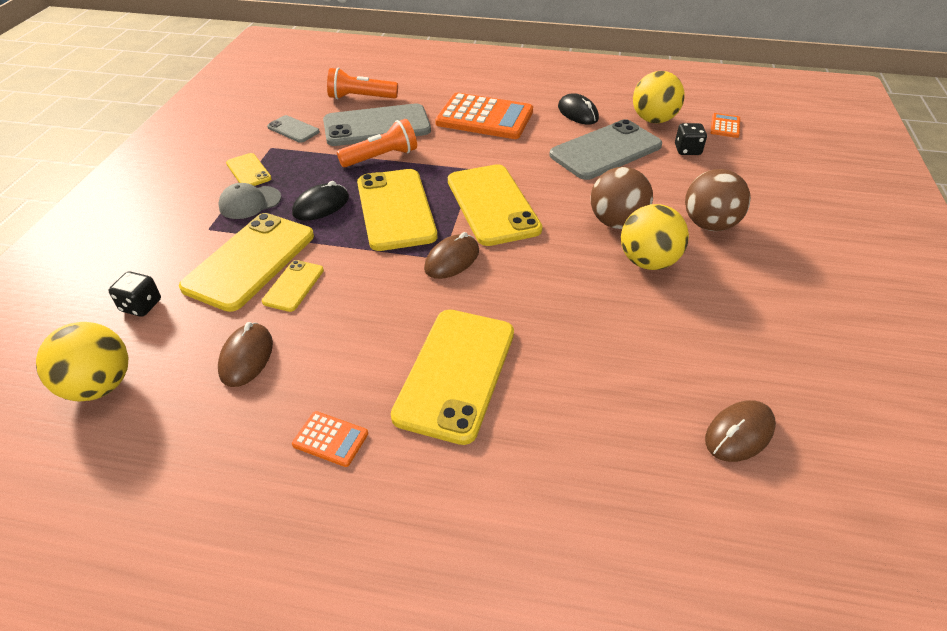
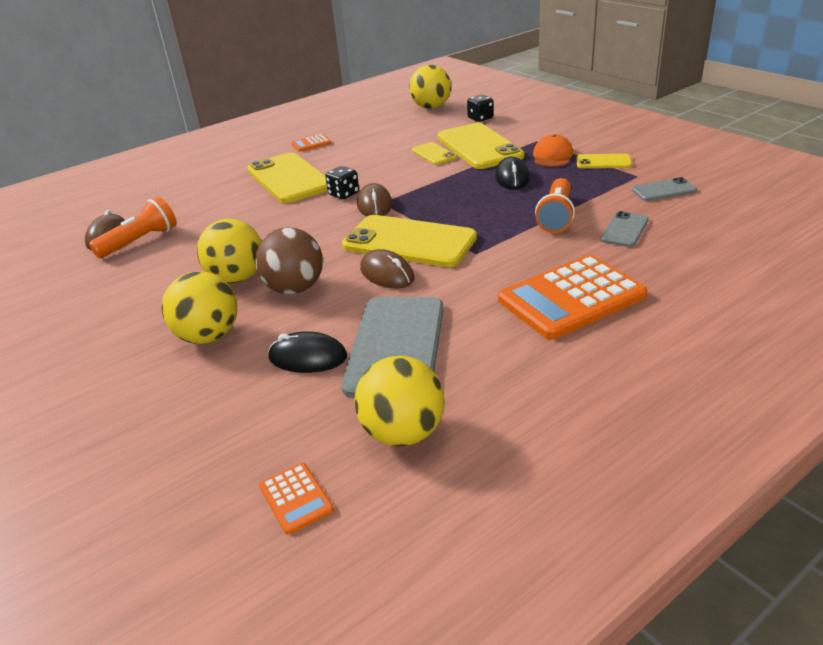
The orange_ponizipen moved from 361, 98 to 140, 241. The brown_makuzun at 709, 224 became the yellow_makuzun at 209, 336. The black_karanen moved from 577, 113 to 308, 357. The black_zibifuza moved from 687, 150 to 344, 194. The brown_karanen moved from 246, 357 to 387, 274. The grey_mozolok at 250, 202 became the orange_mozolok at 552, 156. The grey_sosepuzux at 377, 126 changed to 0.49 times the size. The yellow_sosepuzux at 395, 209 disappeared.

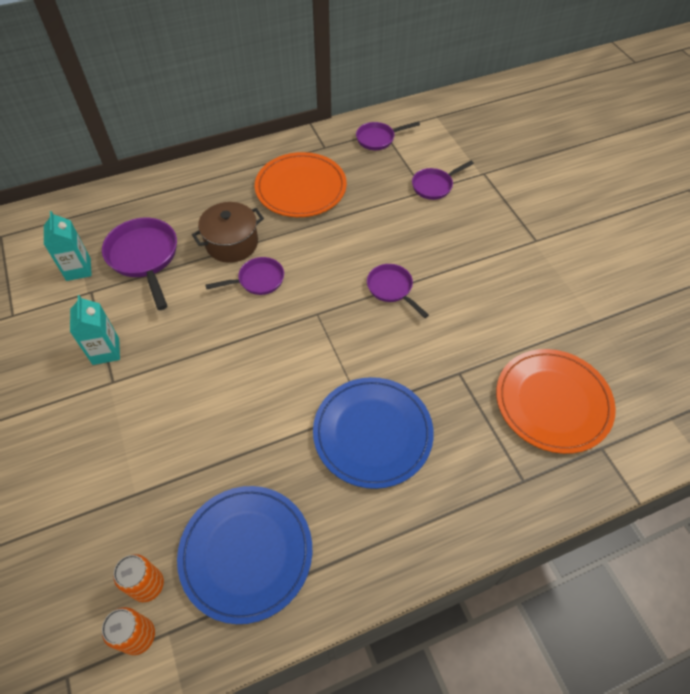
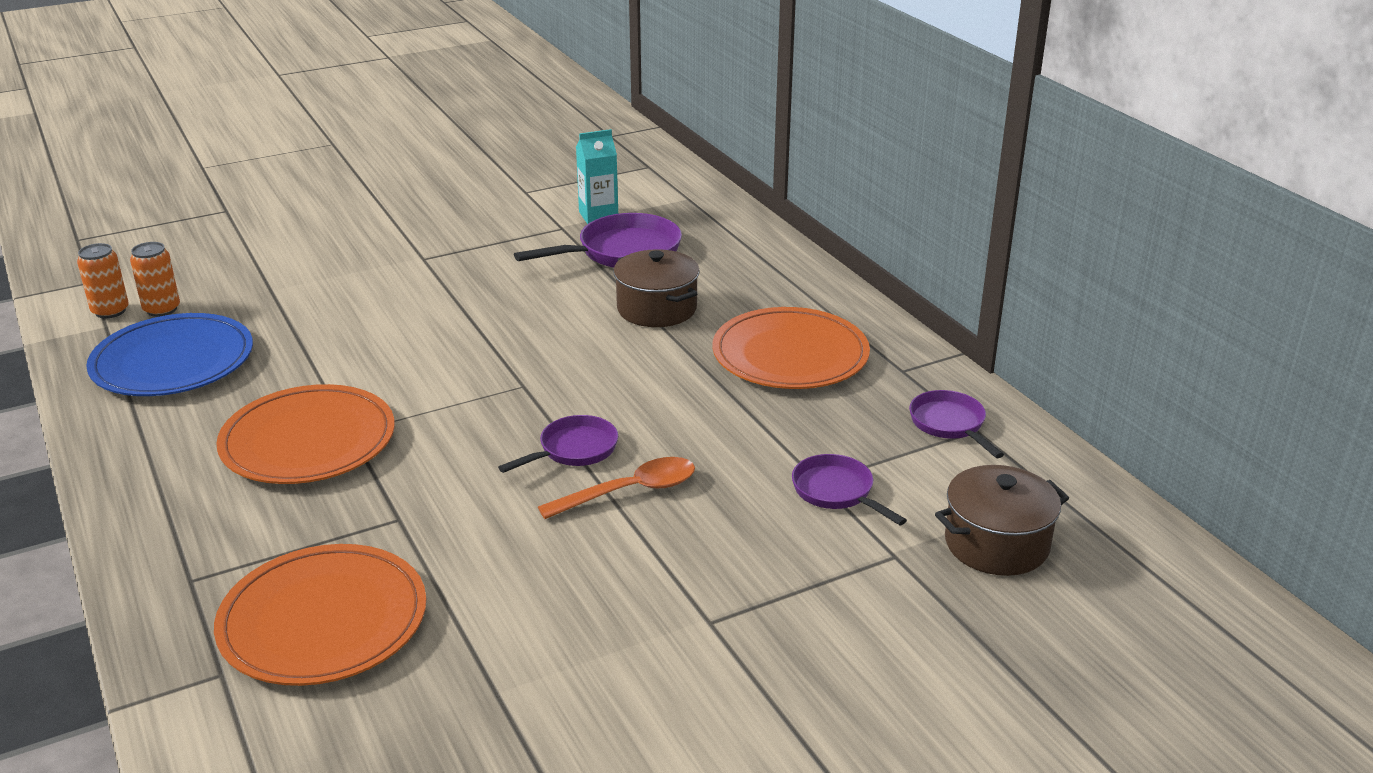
The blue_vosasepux at 372, 433 became the orange_vosasepux at 308, 441. The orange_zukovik at 629, 492 appeared. The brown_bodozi at 996, 544 appeared. The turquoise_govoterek at 106, 351 disappeared. The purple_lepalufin at 257, 280 disappeared.

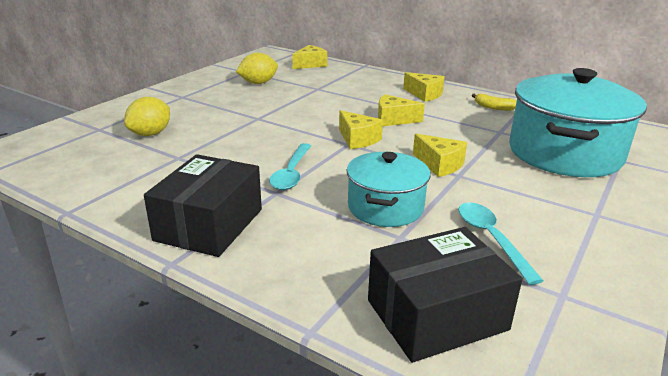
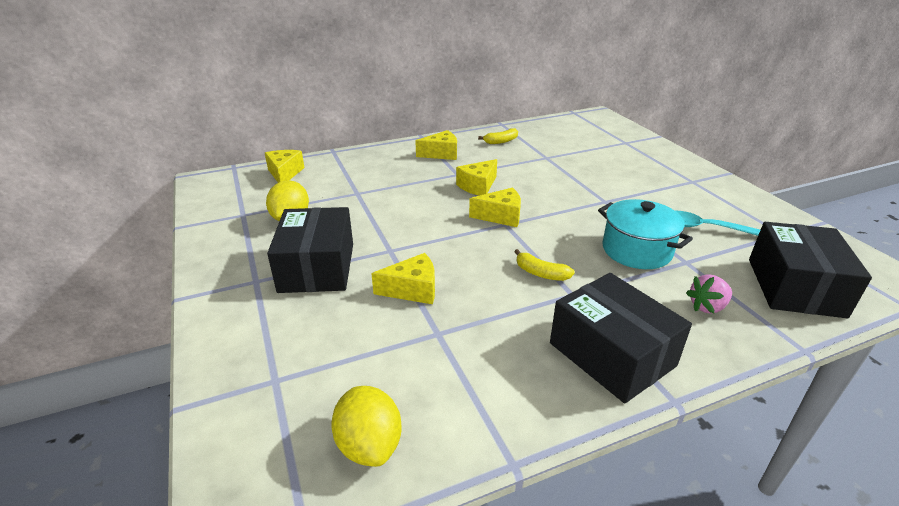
The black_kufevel at 317, 267 appeared. The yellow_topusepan moved from 150, 134 to 369, 445. The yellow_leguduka moved from 439, 164 to 412, 289. The turquoise_zukovik at 291, 173 was replaced by the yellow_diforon at 541, 273. The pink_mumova at 707, 307 appeared. The turquoise_bodozi at 564, 153 disappeared.

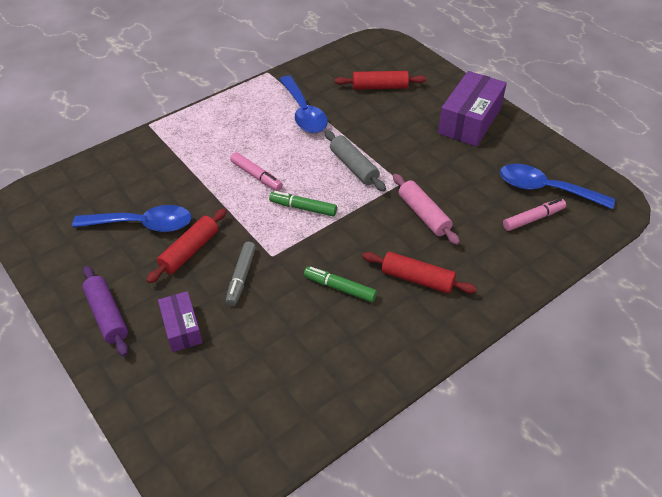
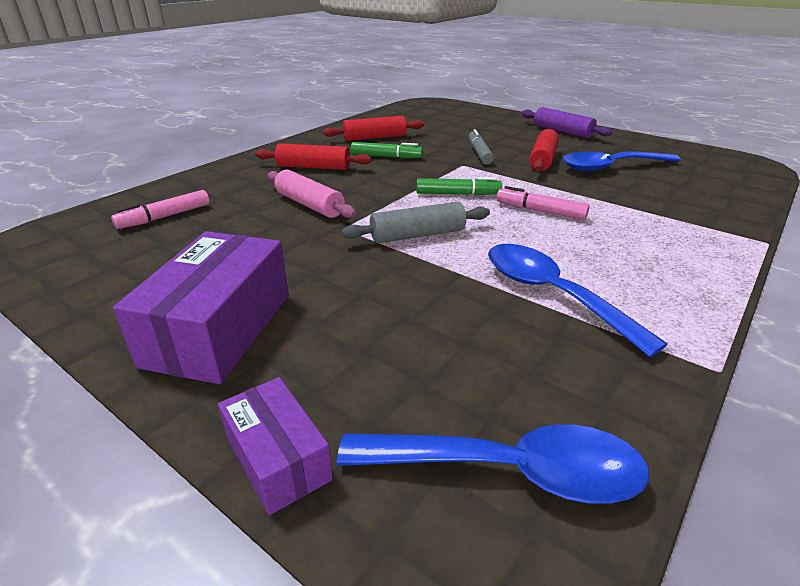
The purple_kufevel moved from 182, 328 to 277, 458. The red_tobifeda moved from 379, 87 to 374, 138. The blue_zukovik moved from 545, 189 to 509, 471. The grey_tobifeda at 354, 167 turned 60 degrees counterclockwise.

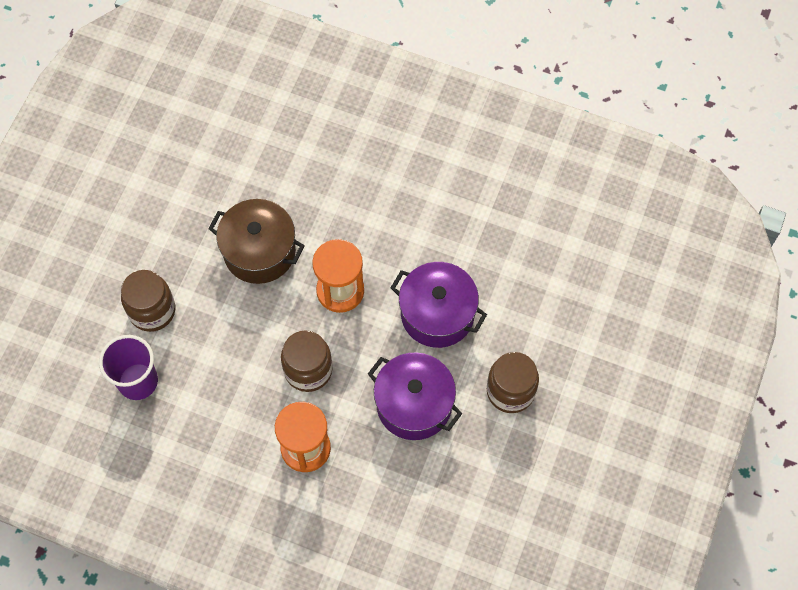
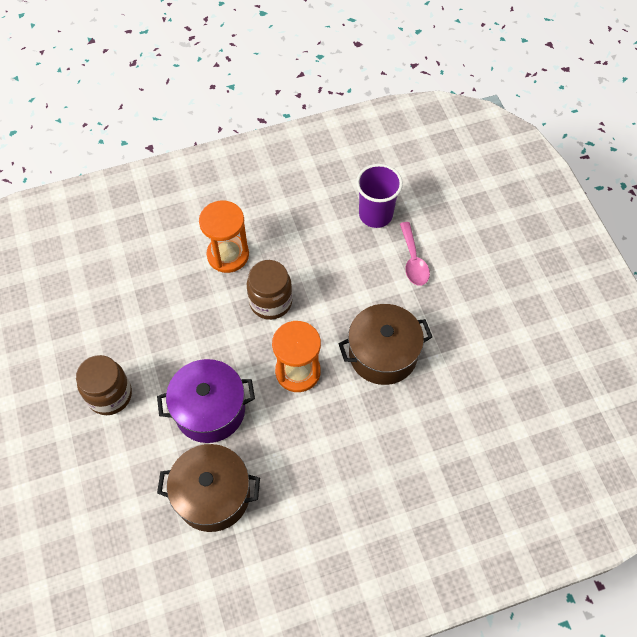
The brown_bodozi at 213, 495 appeared. The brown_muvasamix at 152, 310 was replaced by the pink_zukovik at 413, 261. The purple_bodozi at 414, 404 disappeared.

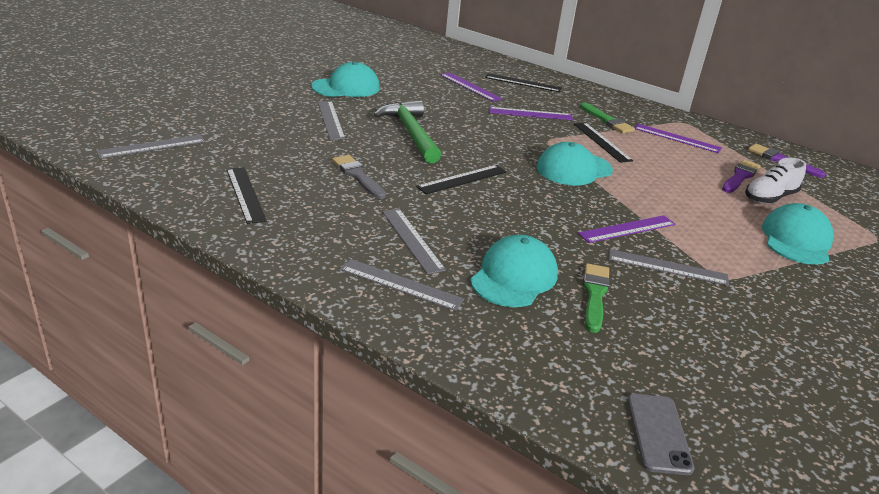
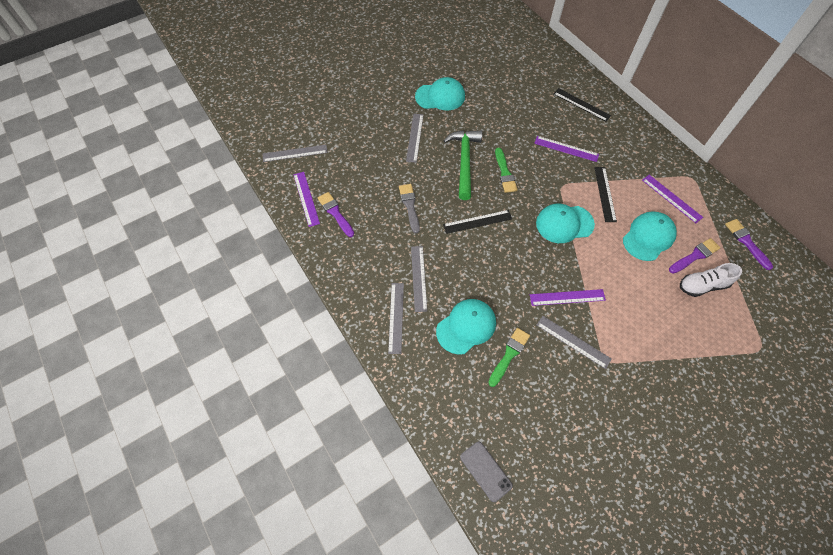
The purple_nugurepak moved from 470, 86 to 306, 198. The black_nugurepak at 245, 194 was replaced by the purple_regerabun at 335, 213. The grey_nugurepak at 401, 284 turned 45 degrees clockwise. The grey_sosepuzux at 658, 433 turned 60 degrees counterclockwise. The green_regerabun moved from 607, 120 to 505, 173. The turquoise_mozolok moved from 796, 240 to 648, 237.

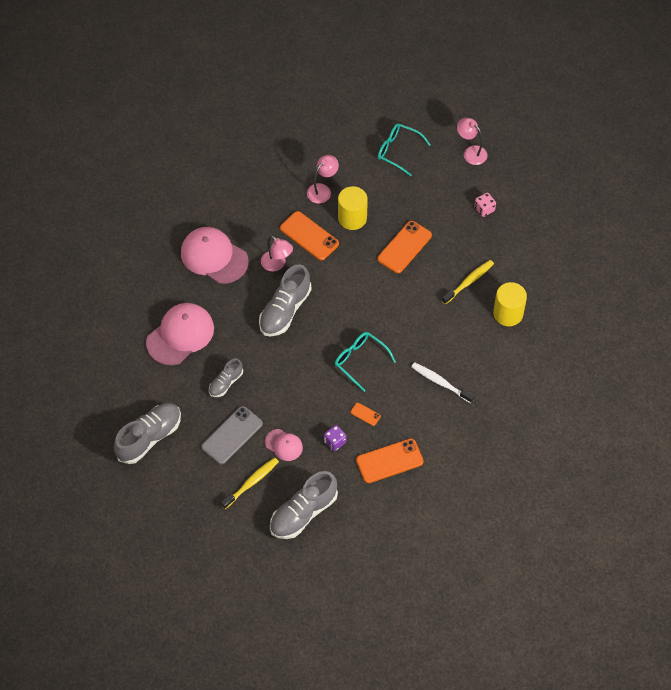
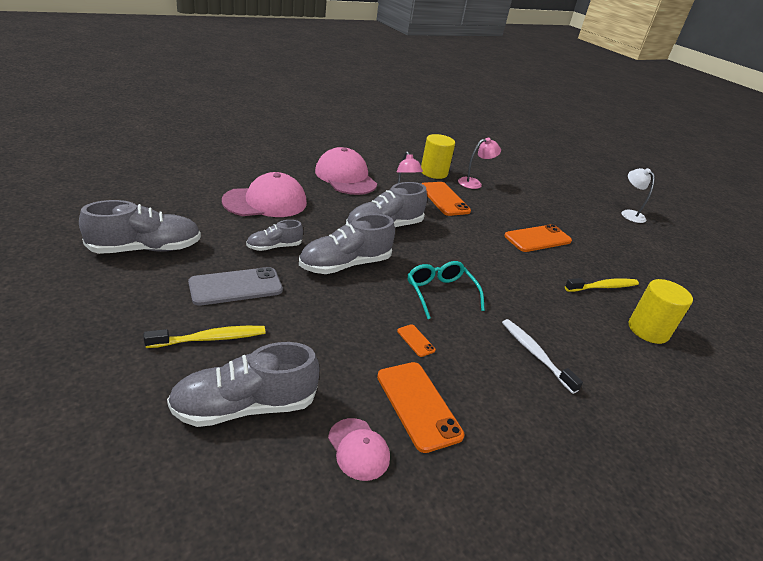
The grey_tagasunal at 345, 264 appeared. The pink_mozolok moved from 283, 445 to 358, 449. The orange_sosepuzux at 389, 461 turned 60 degrees clockwise. The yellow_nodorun moved from 352, 218 to 433, 172. The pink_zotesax at 471, 152 became the white_zotesax at 629, 214. The purple_zibifuza at 335, 442 disappeared. The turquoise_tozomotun at 398, 151 disappeared. The pink_zibifuza at 484, 209 disappeared.

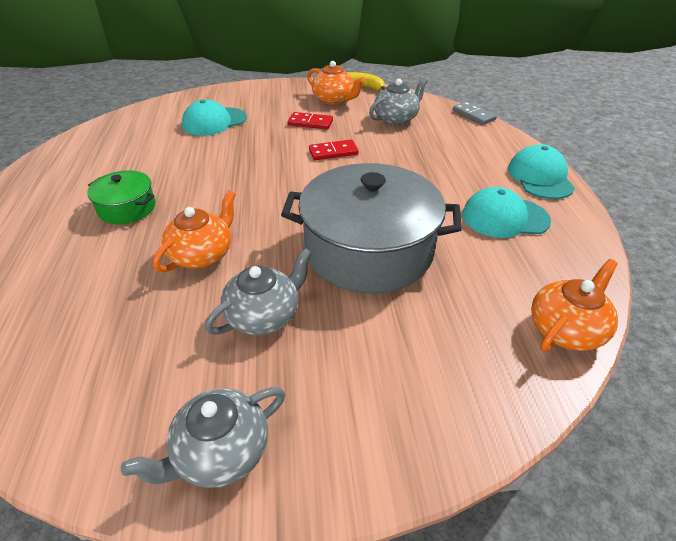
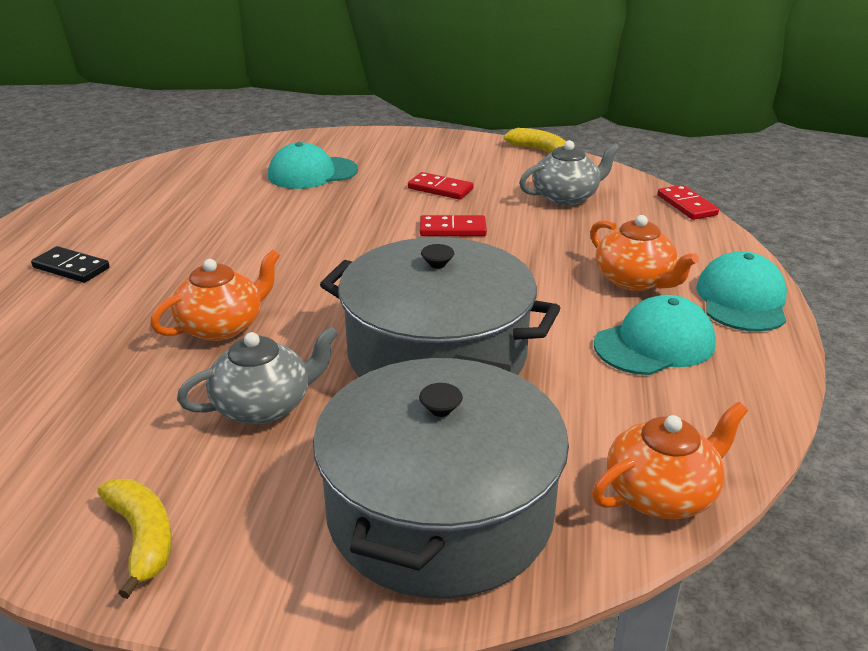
The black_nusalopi at 71, 268 appeared. The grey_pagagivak at 220, 452 was replaced by the yellow_diforon at 142, 538. The grey_bodozi at 440, 512 appeared. The orange_pagagivak moved from 334, 100 to 634, 280. The turquoise_mozolok at 504, 217 turned 135 degrees clockwise. The grey_nusalopi at 473, 115 became the red_nusalopi at 687, 205. The green_bodozi at 127, 208 disappeared.

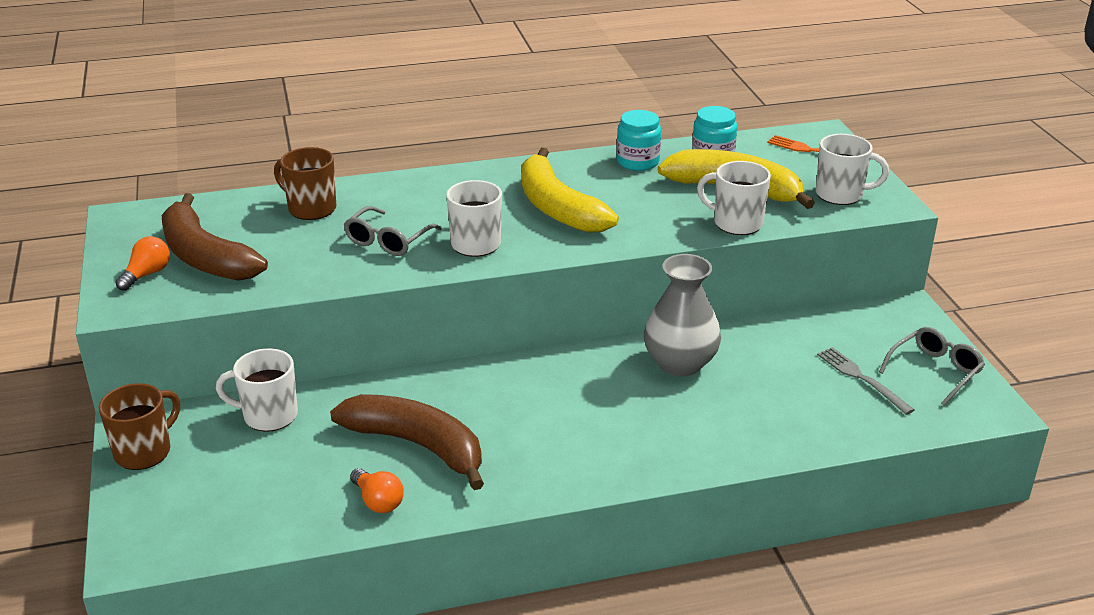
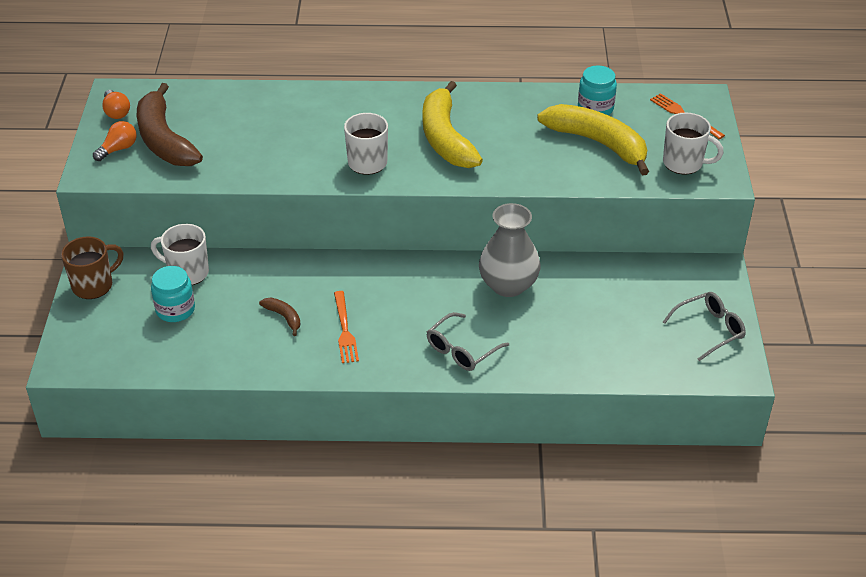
The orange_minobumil moved from 378, 501 to 116, 112. The turquoise_muvasamix moved from 637, 162 to 175, 309. The brown_diforon at 417, 445 changed to 0.43 times the size. The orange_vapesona at 345, 330 appeared. The grey_tozomotun moved from 388, 241 to 461, 350. The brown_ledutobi at 311, 208 disappeared. The white_ledutobi at 736, 223 disappeared. The grey_vapesona at 861, 378 disappeared.

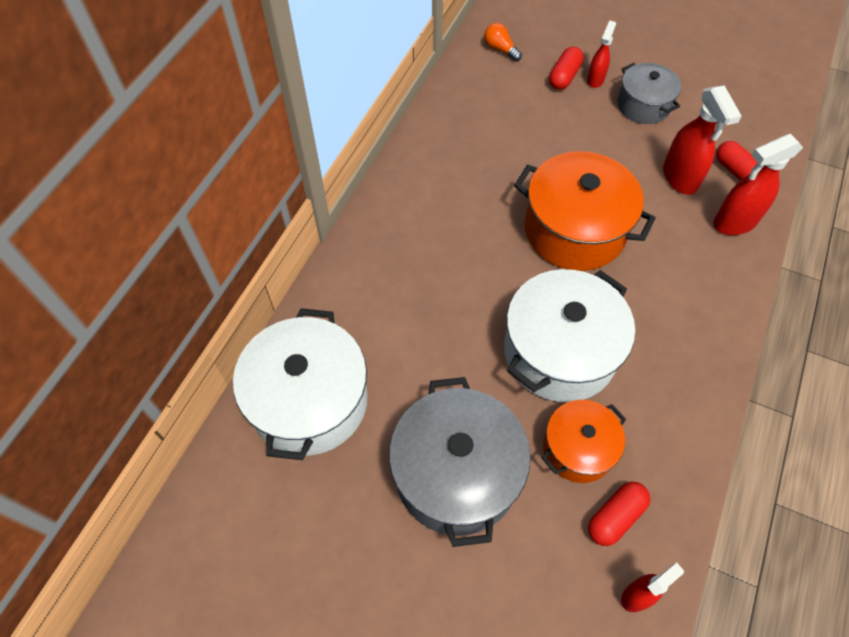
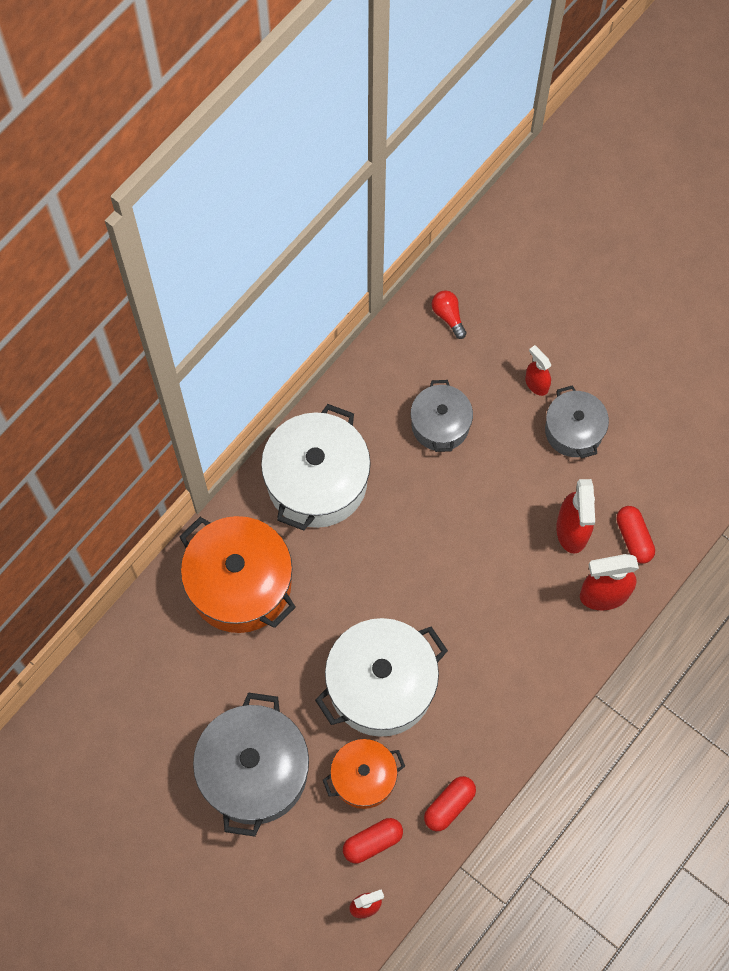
The orange_bodozi moved from 574, 230 to 240, 584. The white_bodozi moved from 309, 401 to 317, 481. The grey_bodozi at 440, 425 appeared. The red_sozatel moved from 564, 76 to 449, 805. The orange_minobumil at 500, 49 became the red_minobumil at 448, 316. The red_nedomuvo at 595, 79 turned 75 degrees counterclockwise.

